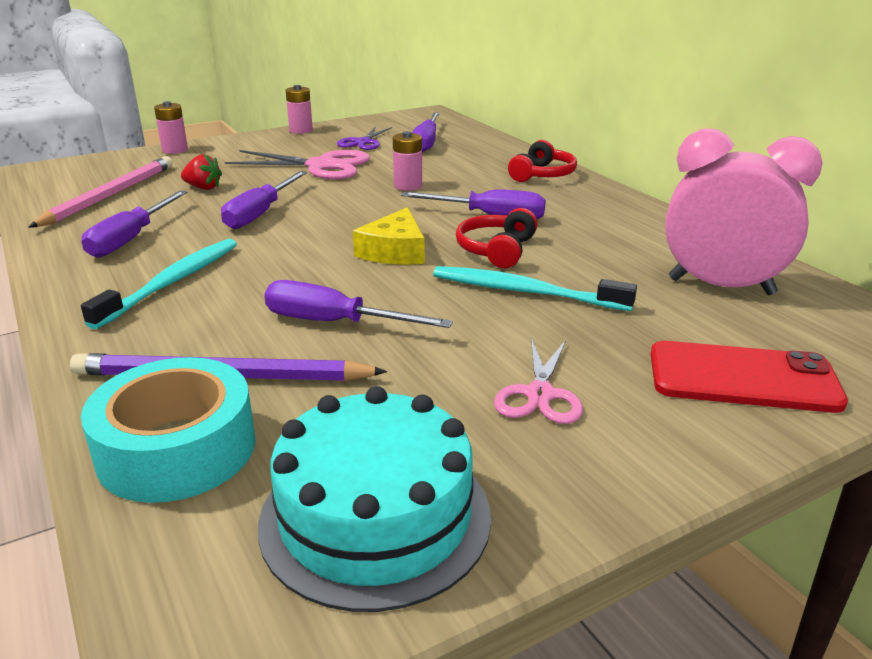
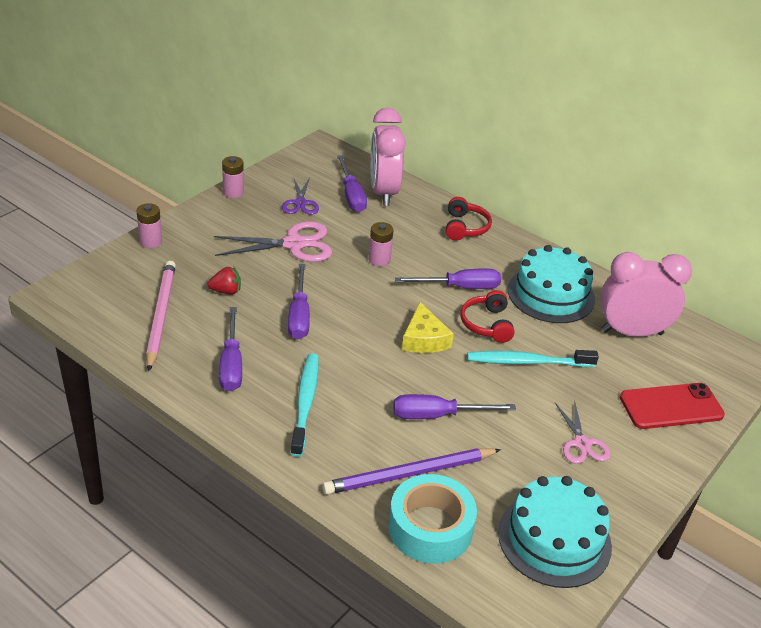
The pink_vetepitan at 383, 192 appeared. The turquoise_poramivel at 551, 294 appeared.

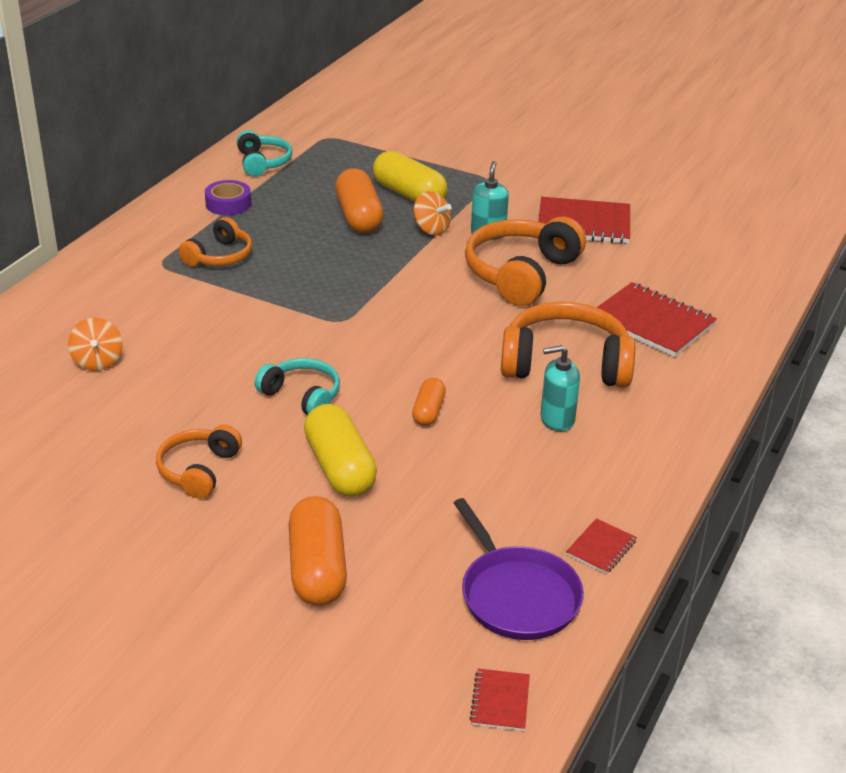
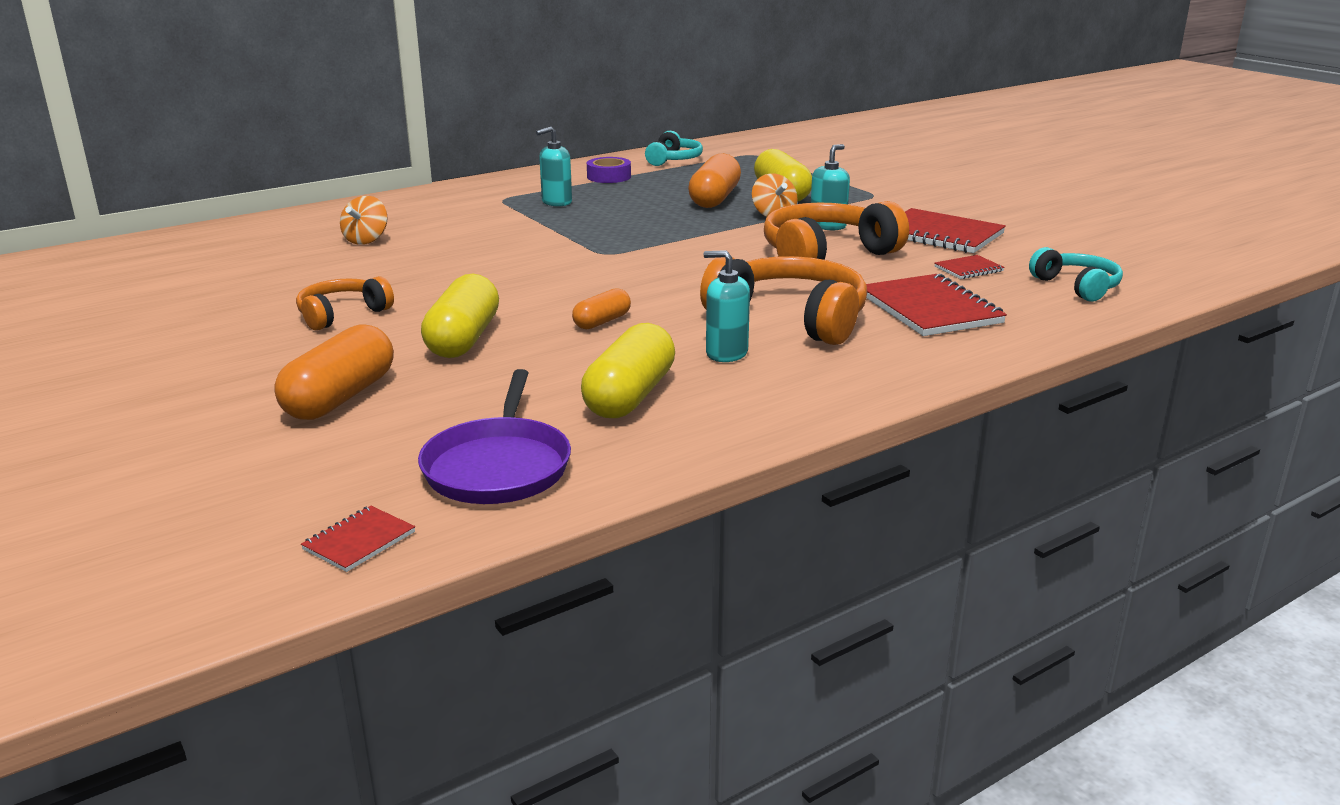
The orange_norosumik at 219, 256 was replaced by the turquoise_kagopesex at 556, 202. The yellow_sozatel at 630, 396 appeared. The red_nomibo moved from 601, 548 to 968, 269. The turquoise_norosumik moved from 302, 396 to 1077, 286.

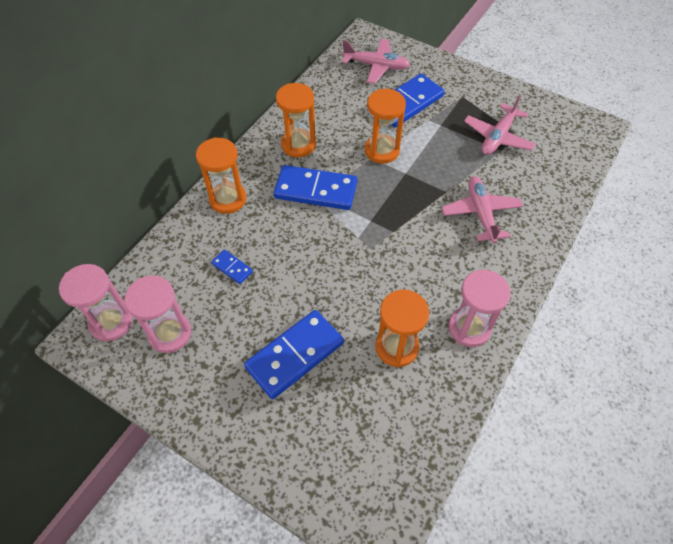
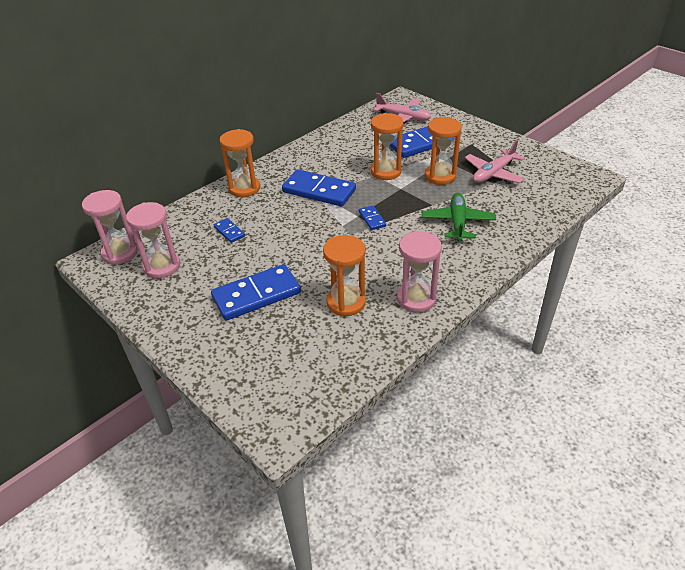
The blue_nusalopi at 372, 219 appeared. The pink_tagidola at 481, 213 became the green_tagidola at 457, 222. The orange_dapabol moved from 298, 145 to 440, 176.

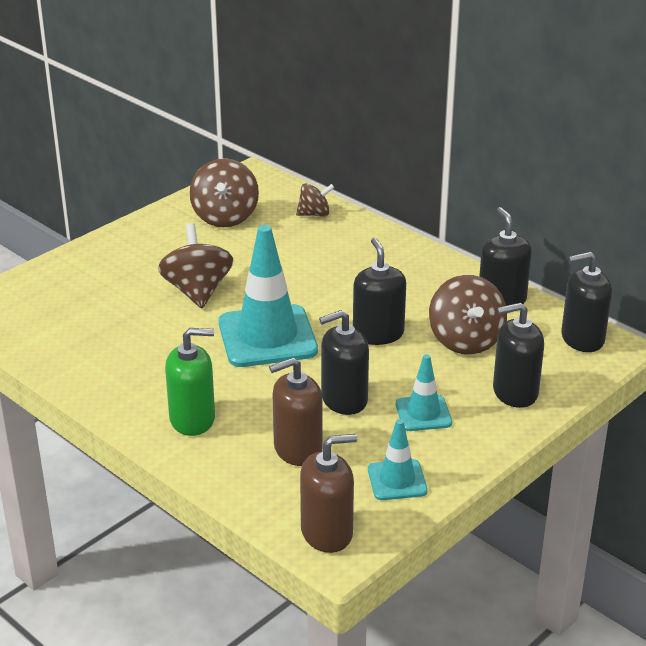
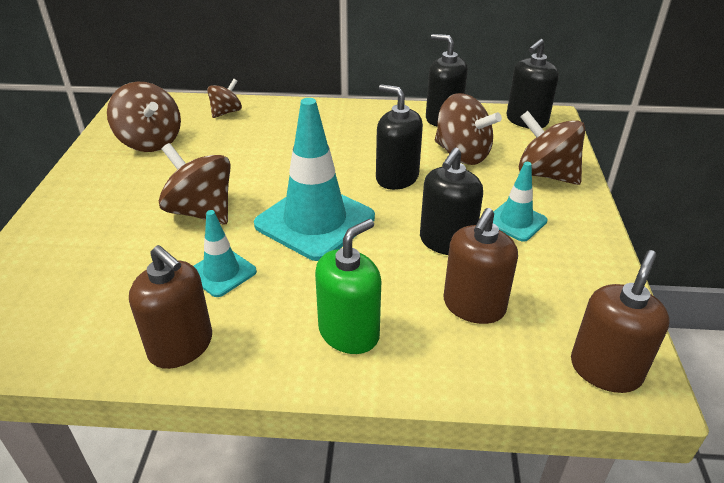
The brown_kagopesex at 181, 346 appeared. The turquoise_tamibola moved from 397, 480 to 221, 272. The black_kagopesex at 515, 392 was replaced by the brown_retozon at 545, 174.

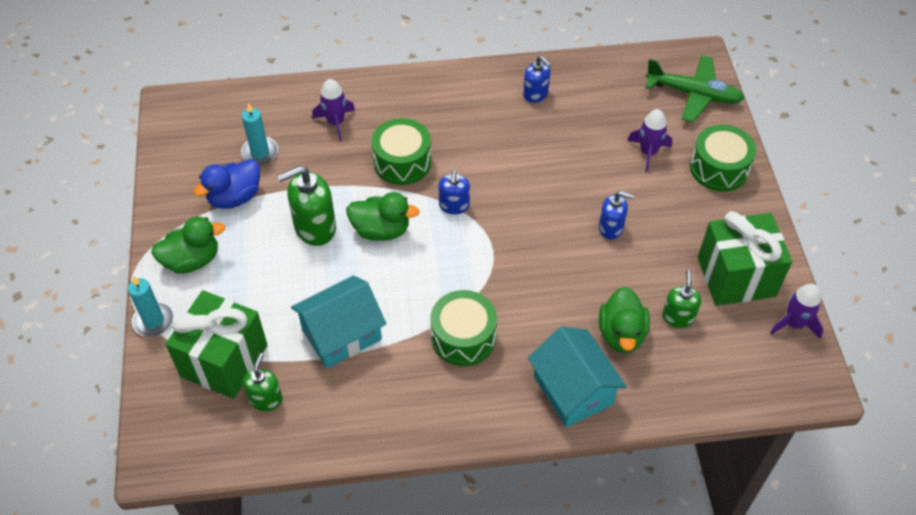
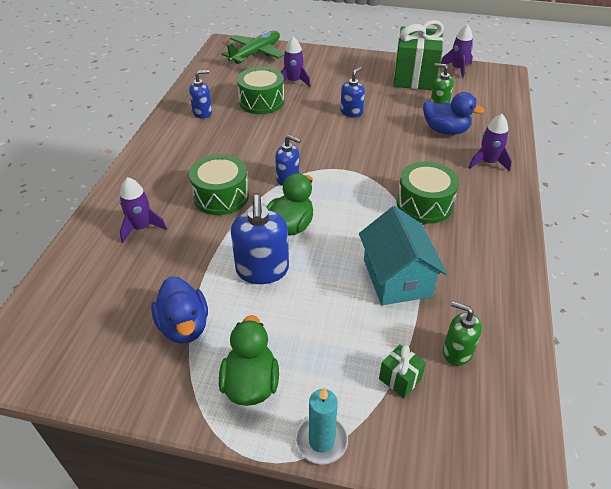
The green_kagopesex at 314, 227 became the blue_kagopesex at 262, 270. The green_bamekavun moved from 719, 168 to 261, 101. The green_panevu at 224, 361 changed to 0.42 times the size. The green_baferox at 621, 334 became the blue_baferox at 445, 130. The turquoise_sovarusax at 573, 390 was replaced by the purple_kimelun at 488, 162. The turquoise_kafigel at 260, 152 disappeared.

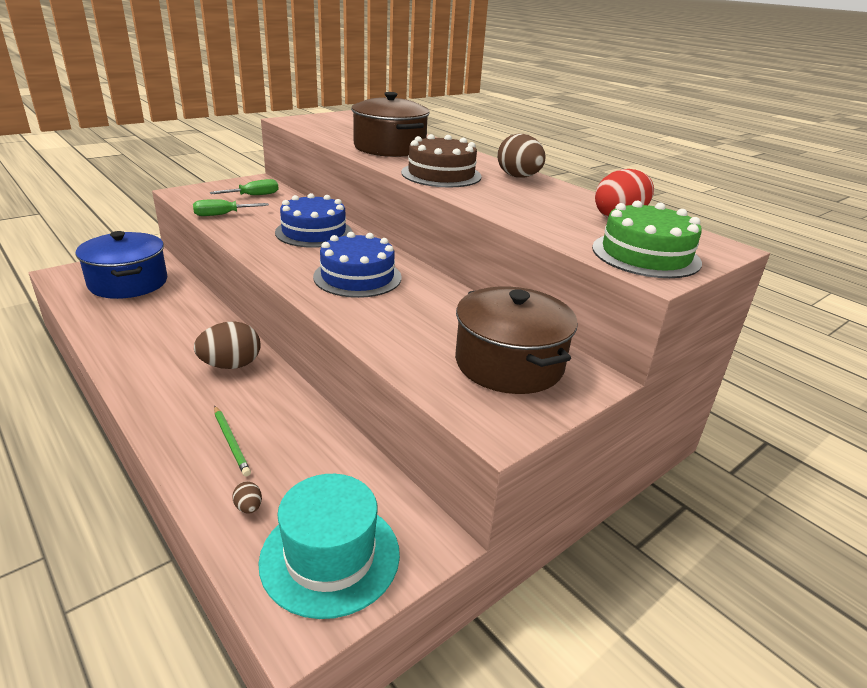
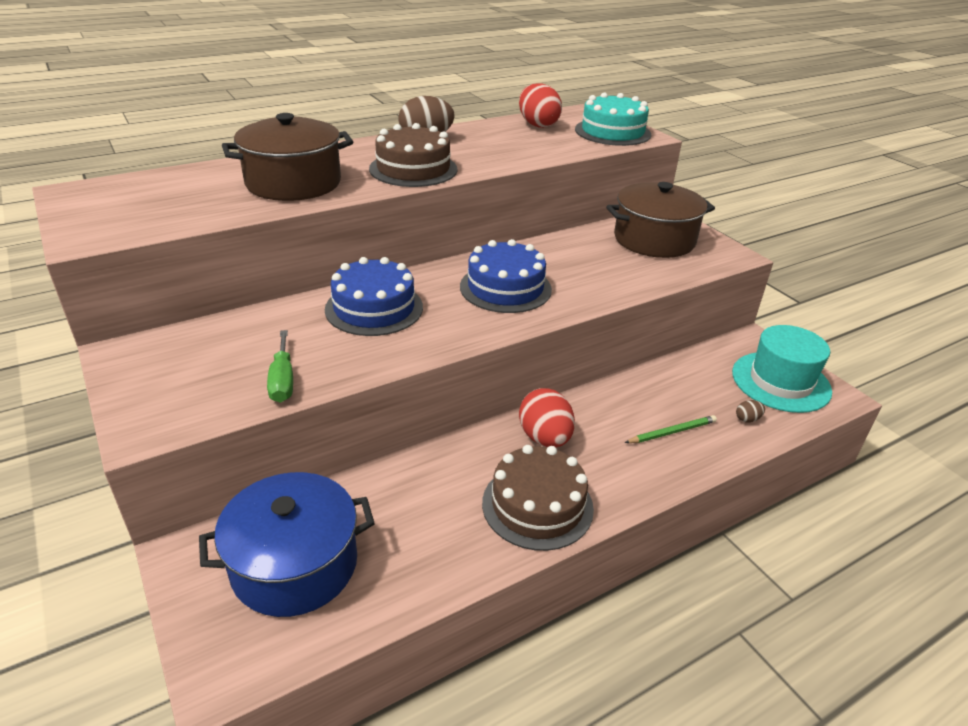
The brown_poramivel at 537, 505 appeared. The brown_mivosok at 231, 365 became the red_mivosok at 545, 438. The green_poramivel at 645, 255 became the turquoise_poramivel at 612, 132. The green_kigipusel at 254, 195 disappeared.

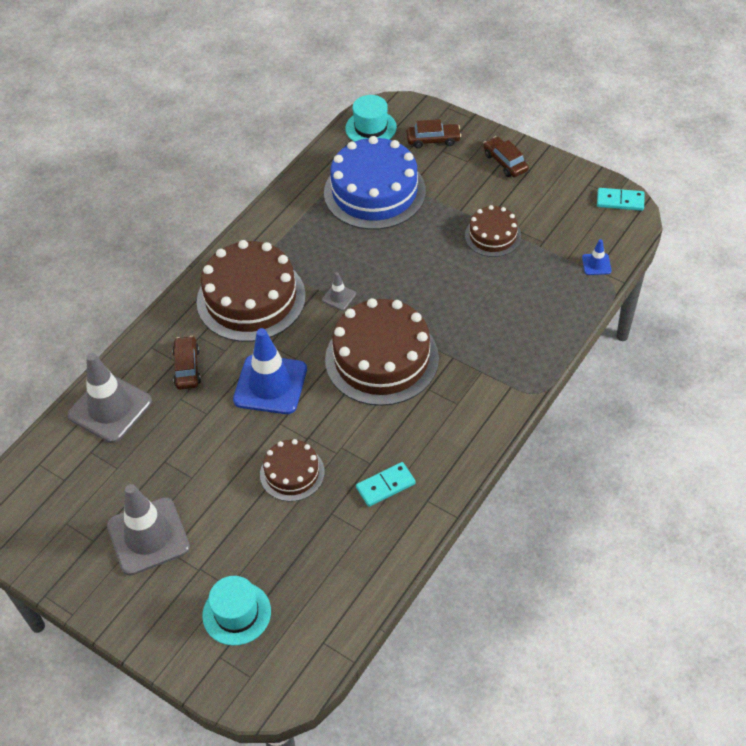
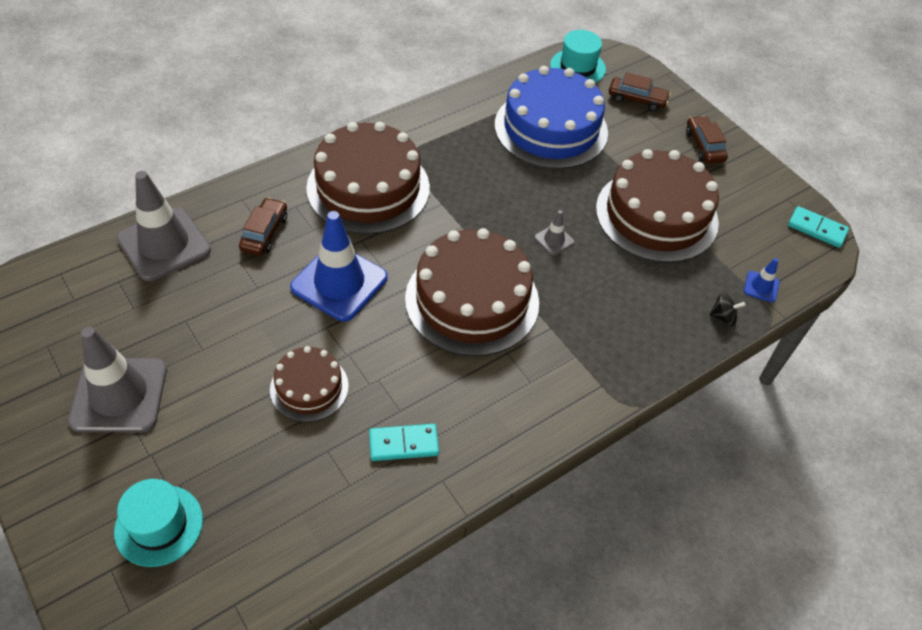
The grey_tamibola moved from 339, 297 to 554, 240. The brown_poramivel at 492, 235 changed to 1.87 times the size. The black_retozon at 723, 317 appeared.

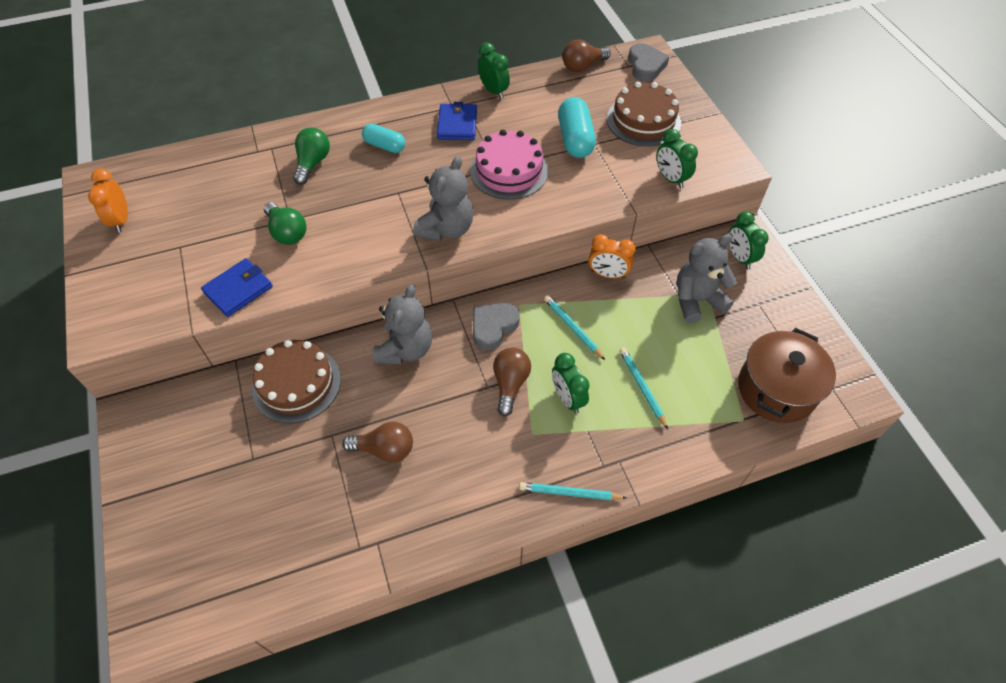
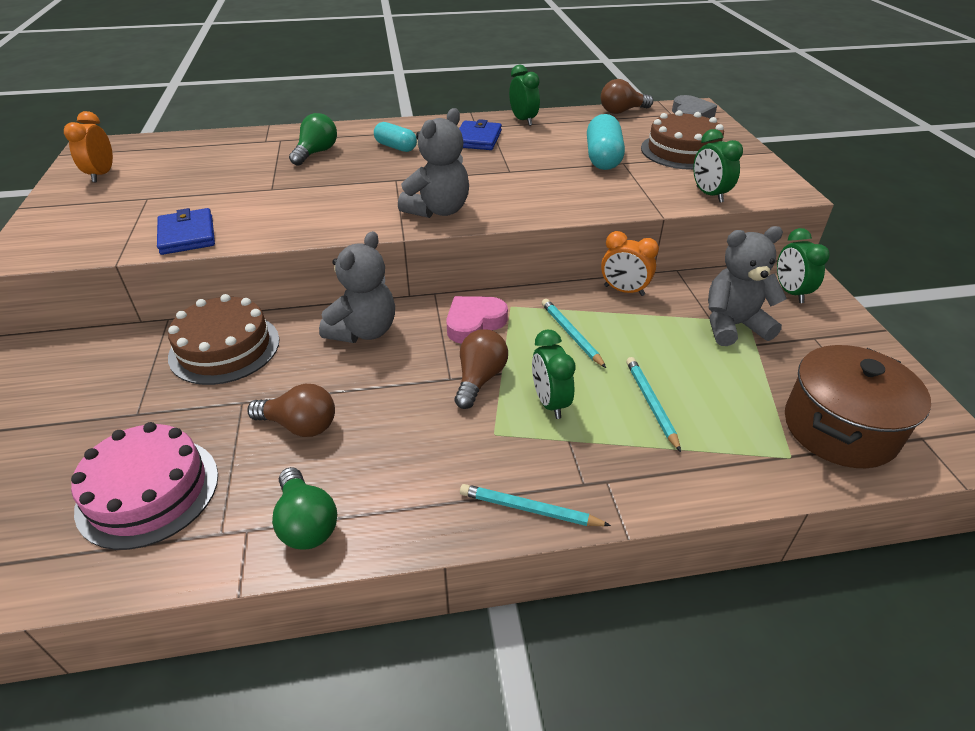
The pink_poramivel moved from 509, 170 to 148, 491. The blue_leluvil at 238, 289 turned 75 degrees counterclockwise. The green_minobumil moved from 287, 232 to 306, 523. The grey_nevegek at 493, 327 became the pink_nevegek at 474, 323.

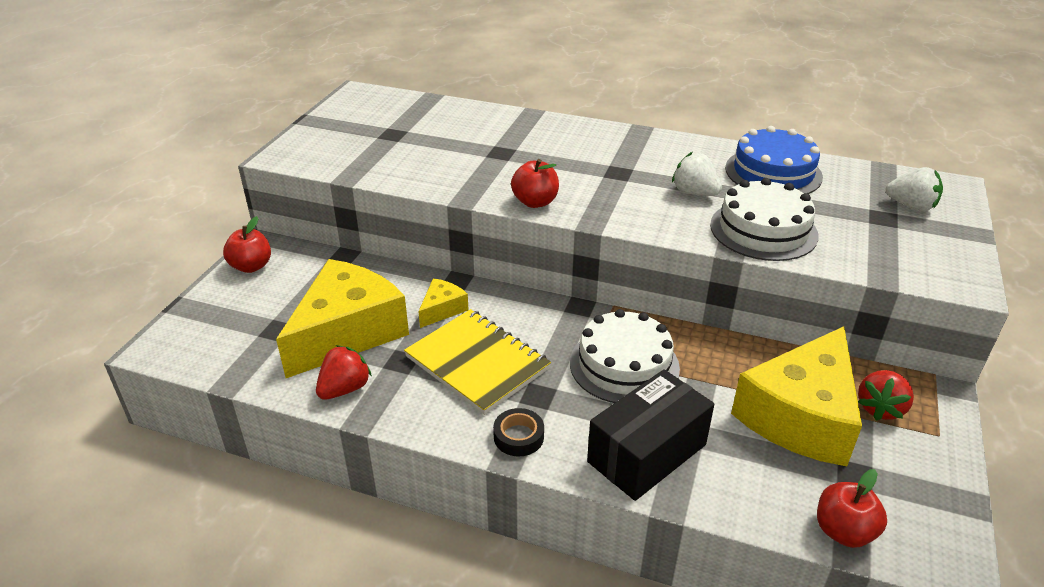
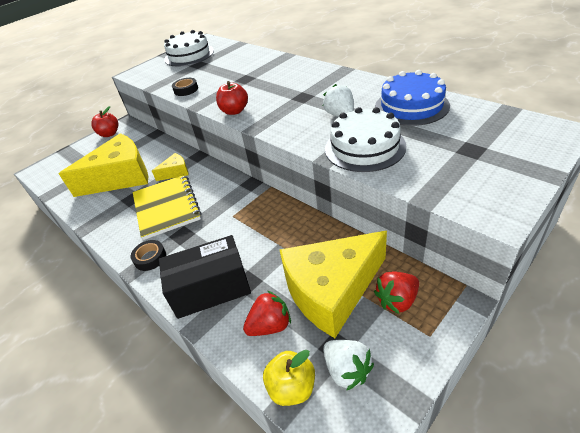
The white_poramivel moved from 624, 365 to 189, 55. The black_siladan at 186, 90 appeared. The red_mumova moved from 345, 389 to 270, 326. The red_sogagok at 843, 531 became the yellow_sogagok at 292, 388. The white_mumova moved from 911, 206 to 347, 370.

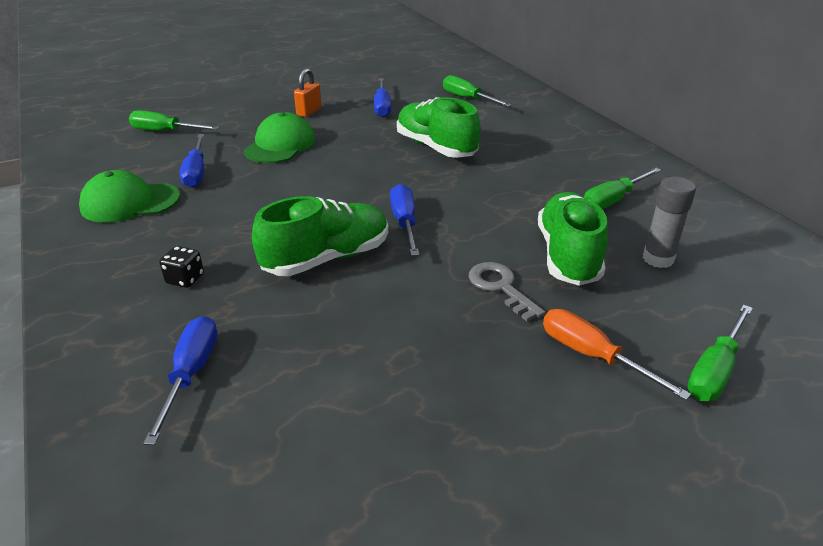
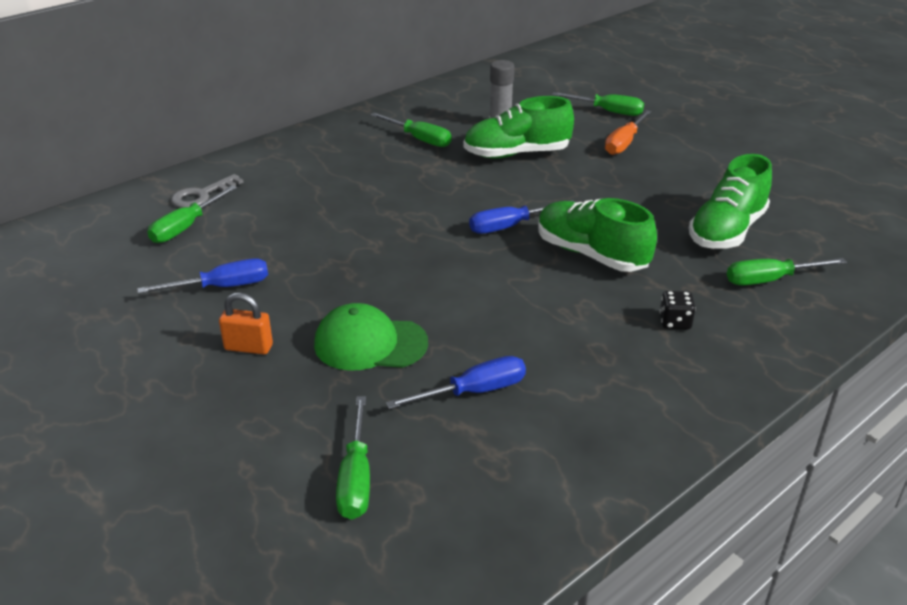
The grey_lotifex moved from 500, 287 to 201, 195. The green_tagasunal moved from 436, 147 to 727, 231. The blue_kigipusel at 191, 374 became the green_kigipusel at 770, 280. The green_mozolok at 130, 202 disappeared.

